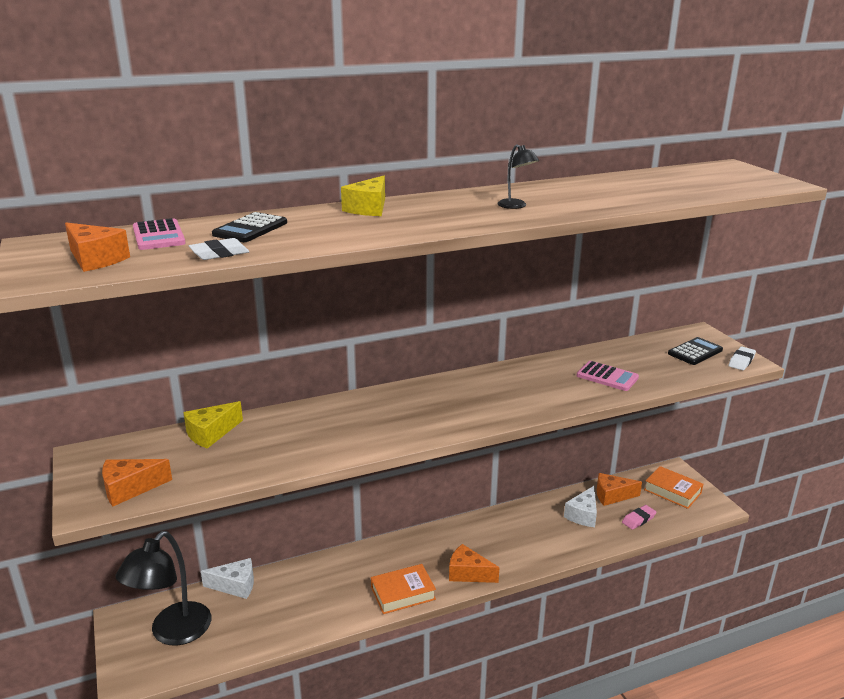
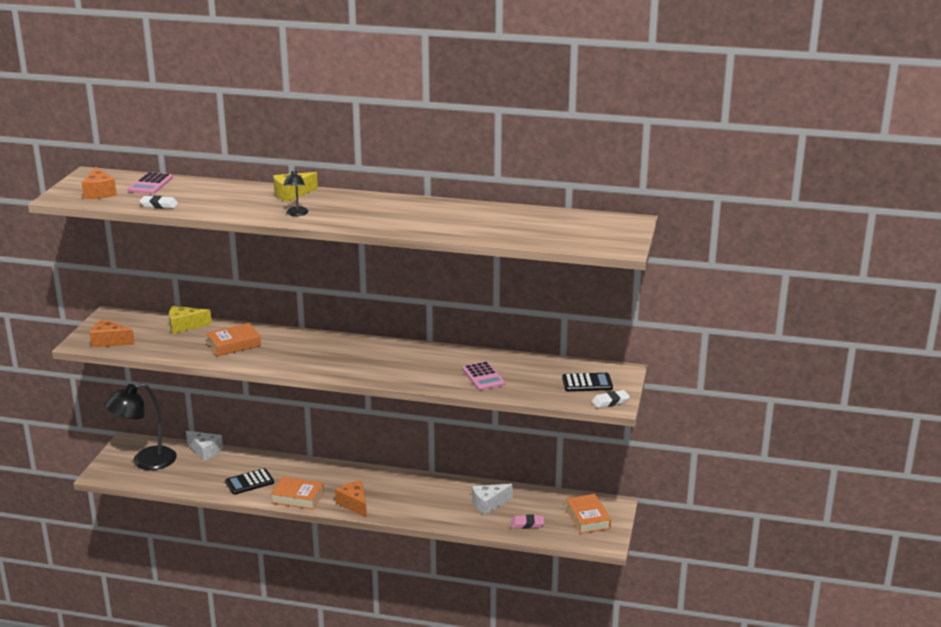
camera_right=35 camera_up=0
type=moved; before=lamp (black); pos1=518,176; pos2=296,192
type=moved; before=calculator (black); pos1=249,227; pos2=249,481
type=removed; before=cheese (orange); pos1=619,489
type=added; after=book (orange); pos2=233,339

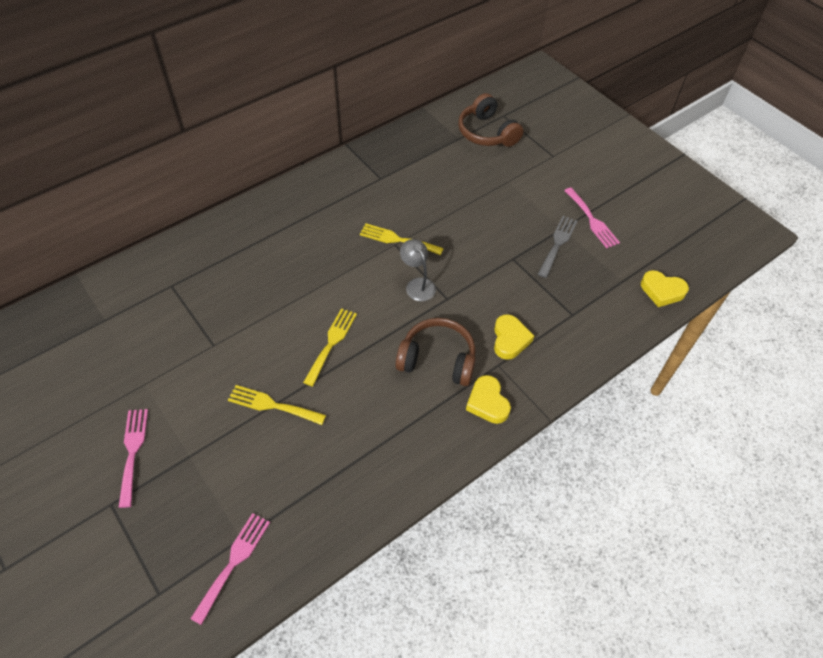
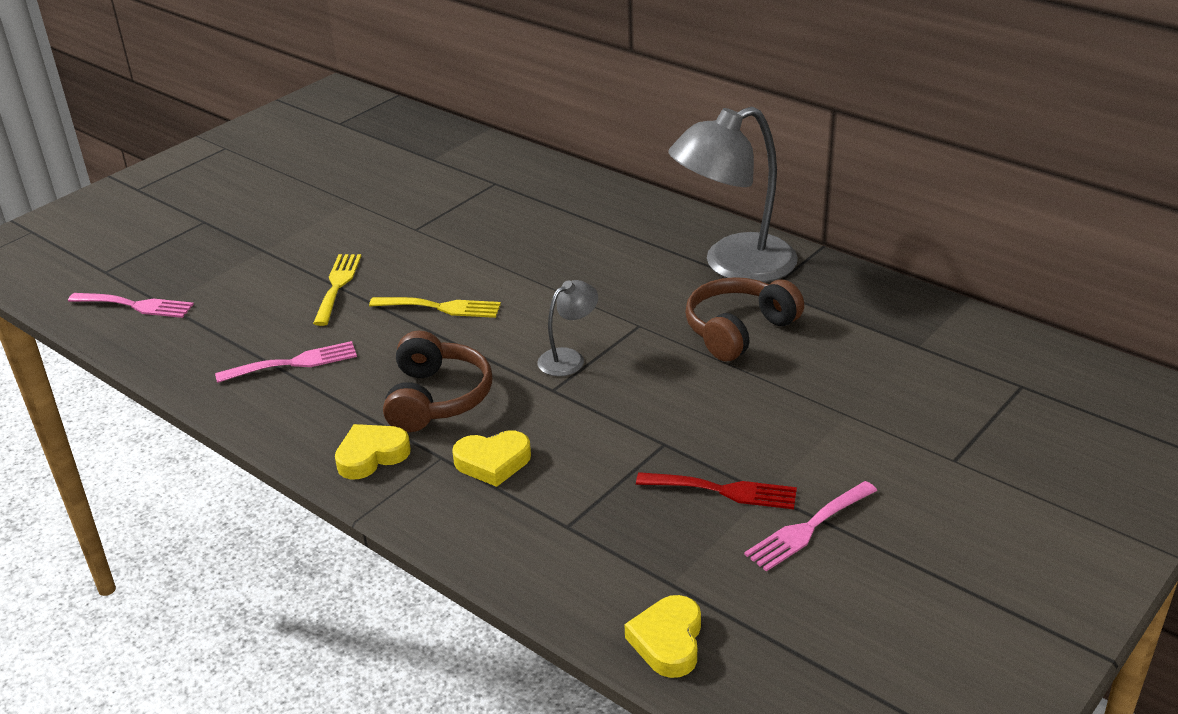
camera_right=80 camera_up=-20
type=moved; before=headphones (brown); pos1=490,120; pos2=744,319
type=recoloured; before=fork (grey); after=fork (red); pos1=557,247; pos2=716,490
type=removed; before=fork (yellow); pos1=402,239
type=moved; before=fork (pink); pos1=133,458; pos2=286,362
type=added; after=lamp (grey); pos2=733,195

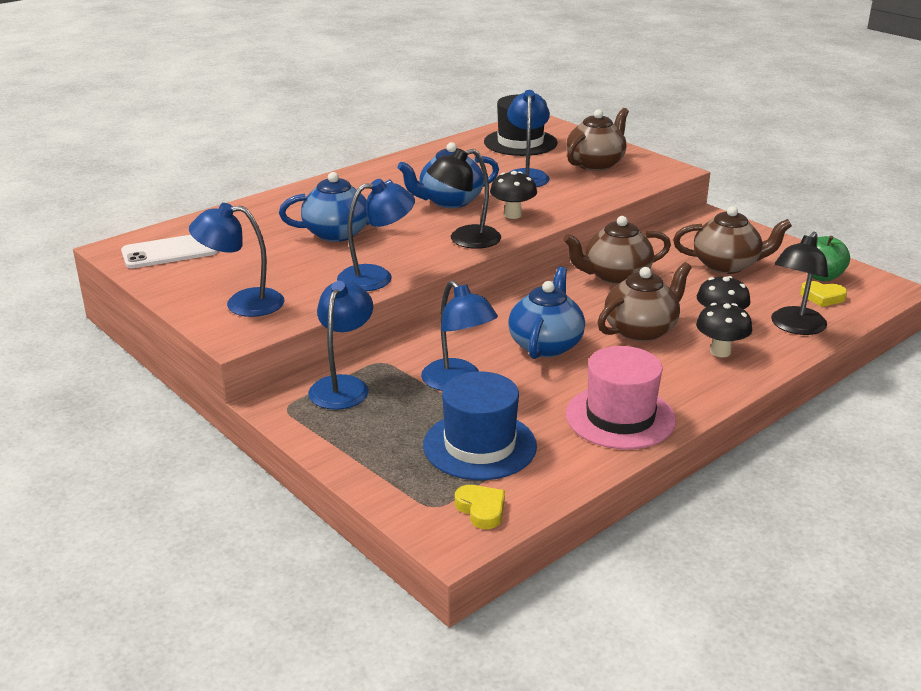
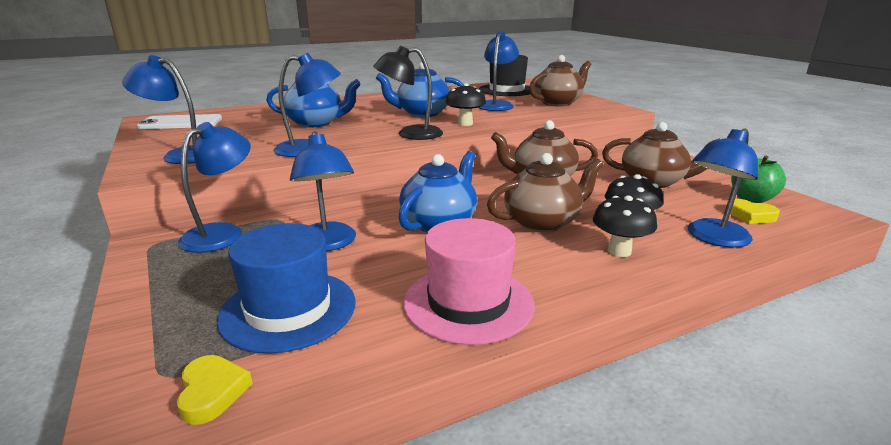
camera_right=15 camera_up=-5
type=recoloured; before=lamp (black); after=lamp (blue); pos1=799,283; pos2=723,188

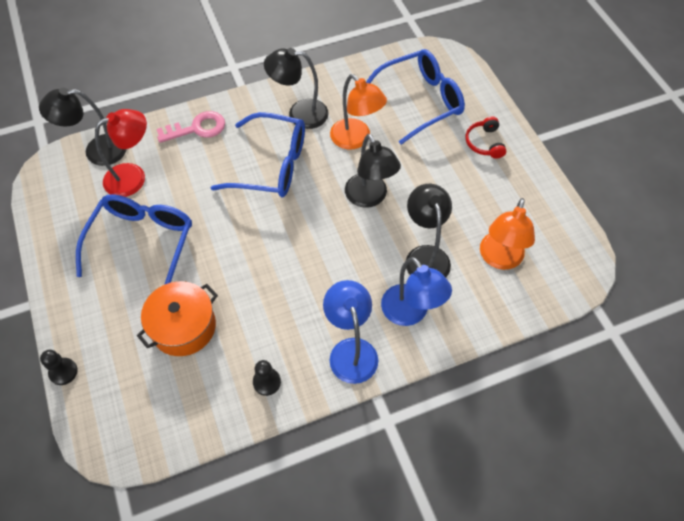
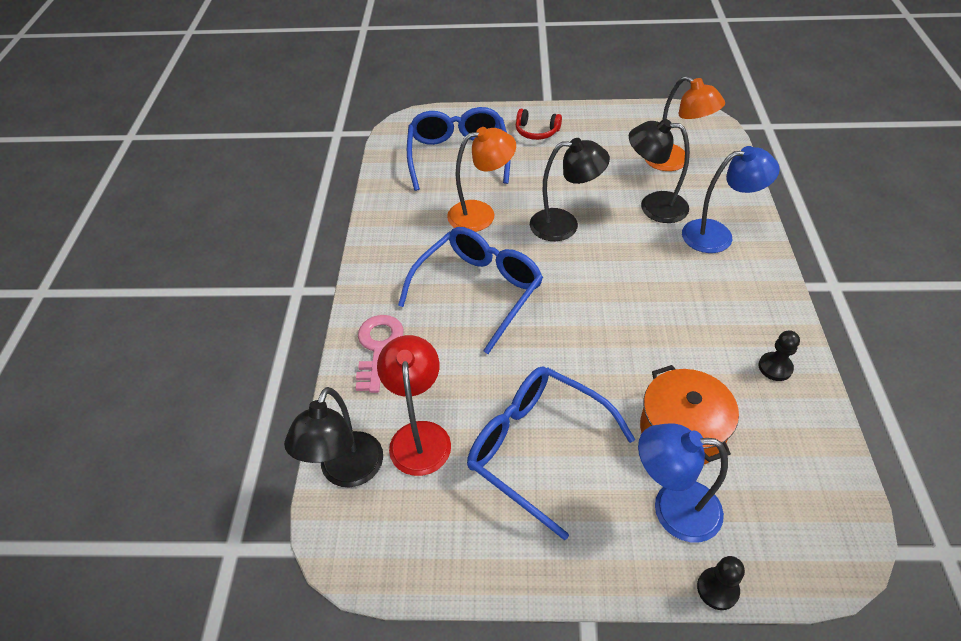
camera_right=-65 camera_up=-10
type=removed; before=lamp (black); pos1=296,88
type=moved; before=lamp (blue); pos1=350,332; pos2=683,482

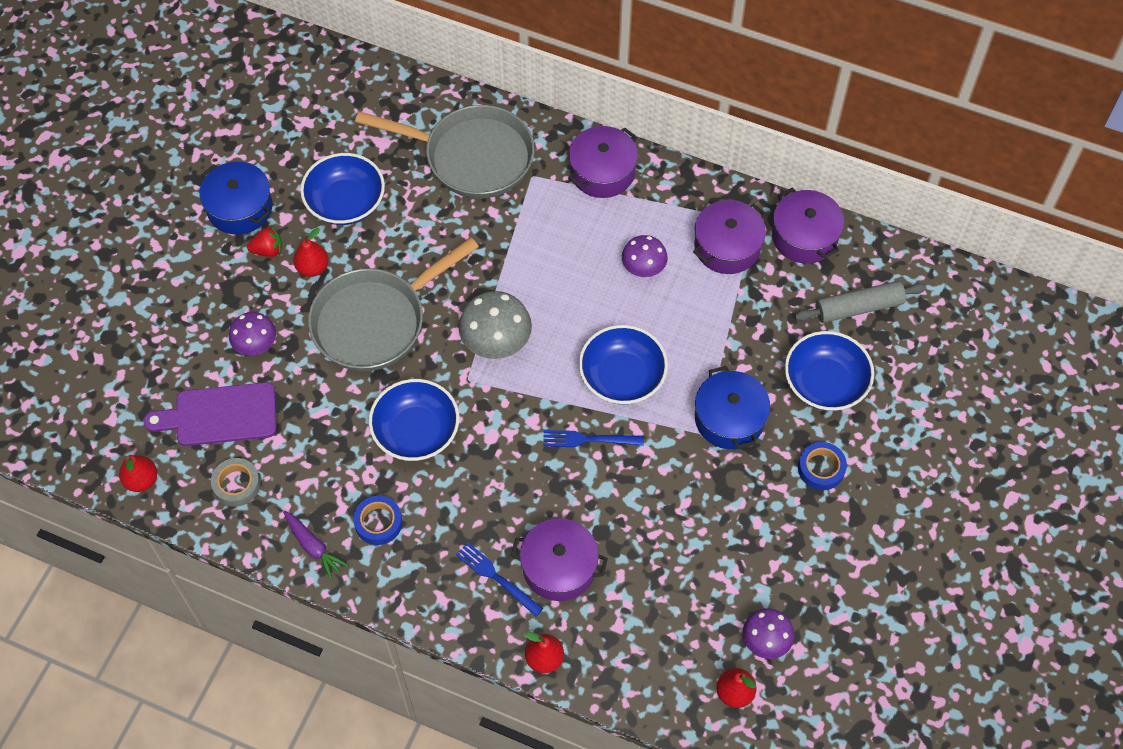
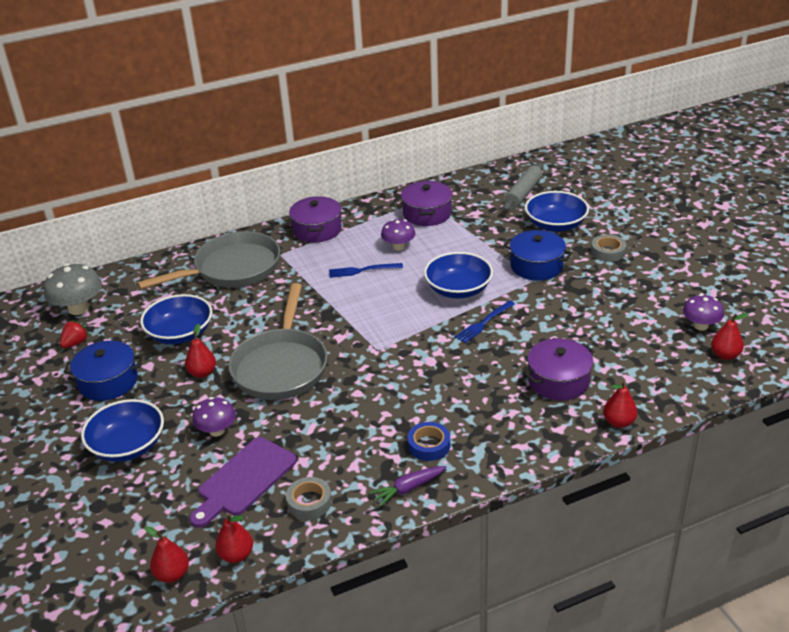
camera_right=-45 camera_up=-25
type=removed; before=pot (purple); pos1=808,226
type=moved; before=strawberry (red); pos1=264,241; pos2=74,334
type=moved; before=mushroom (grey); pos1=495,325; pos2=73,289
type=moved; before=bowl (blue); pos1=414,420; pos2=122,430
type=recoloured; before=tape (blue); after=tape (grey); pos1=822,466; pos2=608,248
type=turned; before=carrot (purple); pos1=316,546; pos2=408,486; turn=150
type=moved; before=fork (blue); pos1=499,579; pos2=366,270
type=added; after=pear (red); pos2=167,554

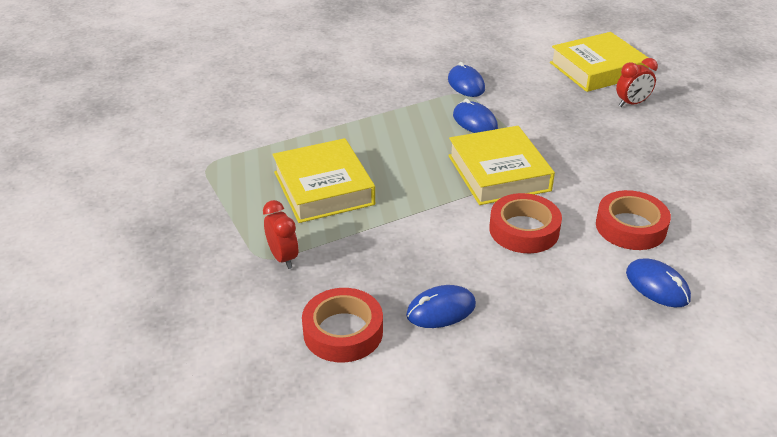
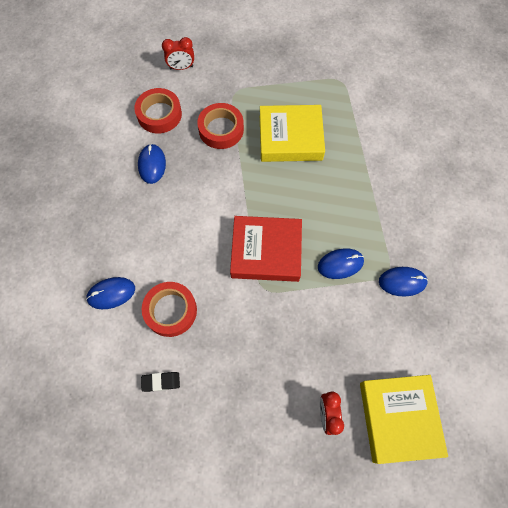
camera_right=110 camera_up=30
type=recoloured; before=book (yellow); after=book (red); pos1=501,165; pos2=266,249
type=moved; before=tape (red); pos1=525,223; pos2=220,126
type=moved; before=clock (red); pos1=281,234; pos2=178,53
type=added; after=eraser (black); pos2=160,382

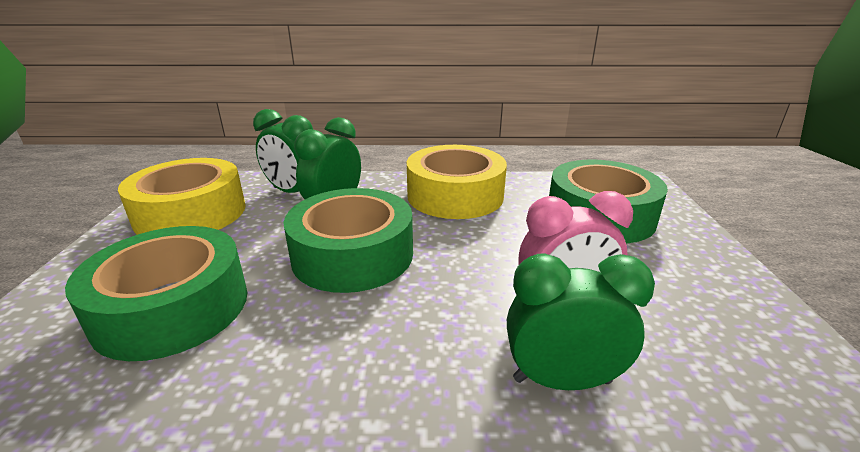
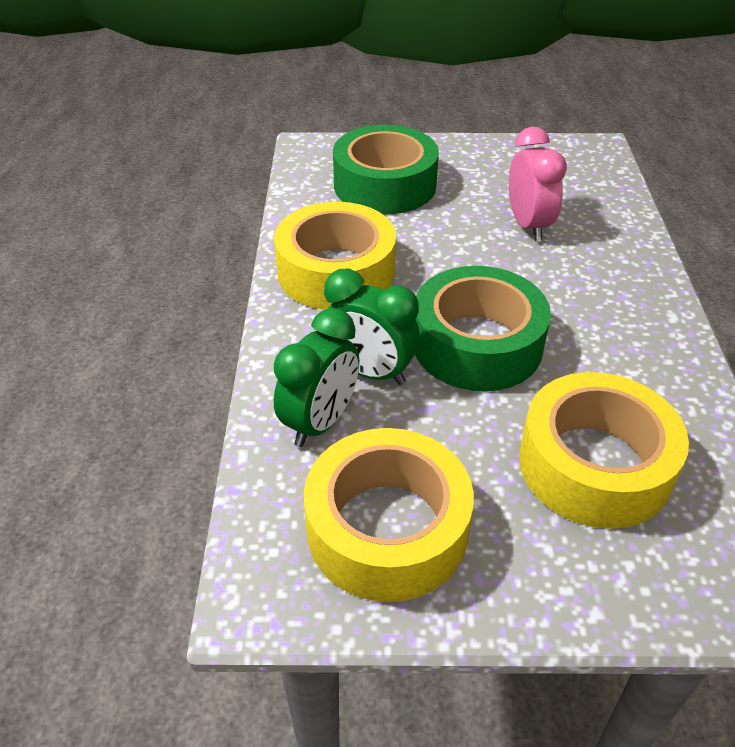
camera_right=-90 camera_up=15
type=recoloured; before=tape (green); after=tape (yellow); pos1=156,293; pos2=604,450
type=removed; before=clock (green); pos1=581,321

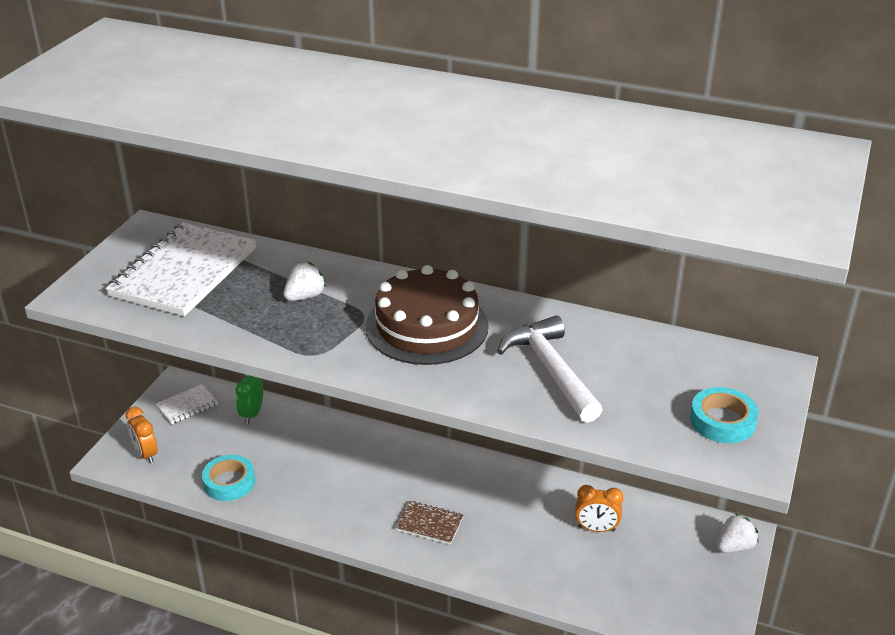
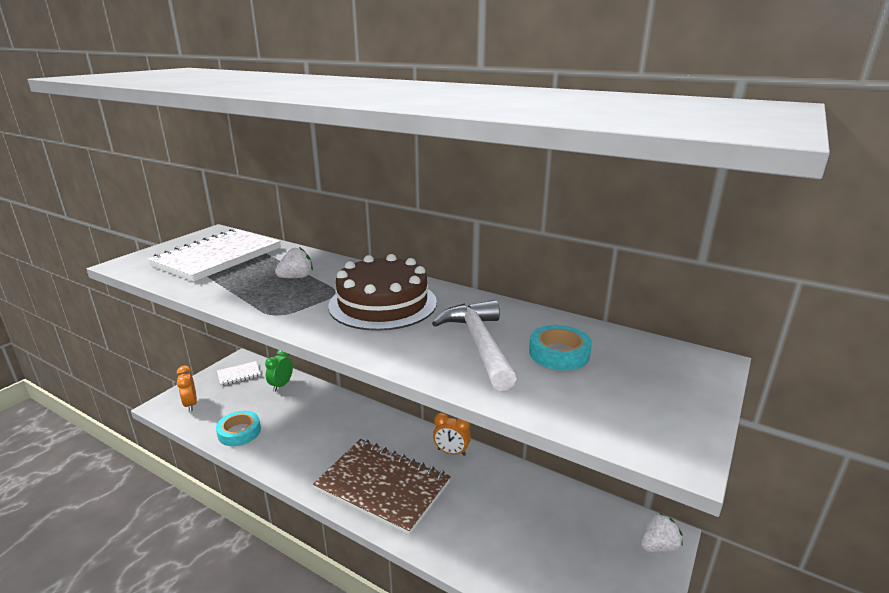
camera_right=10 camera_up=-10
type=moved; before=tape (turquoise); pos1=724,415; pos2=560,347
type=moved; before=clock (orange); pos1=599,508; pos2=452,434
type=resized; before=notebook (brown); pos1=430,523; pos2=382,487; scale=2.24

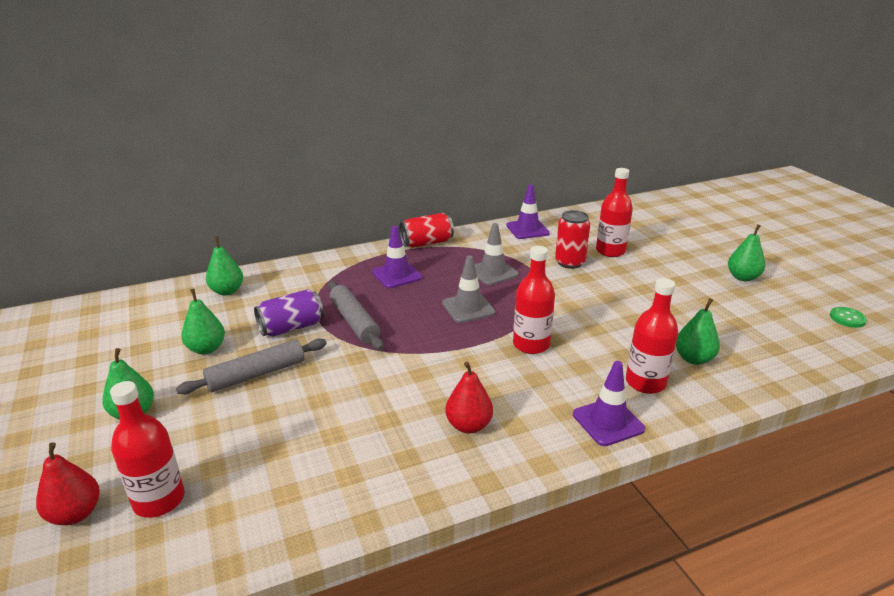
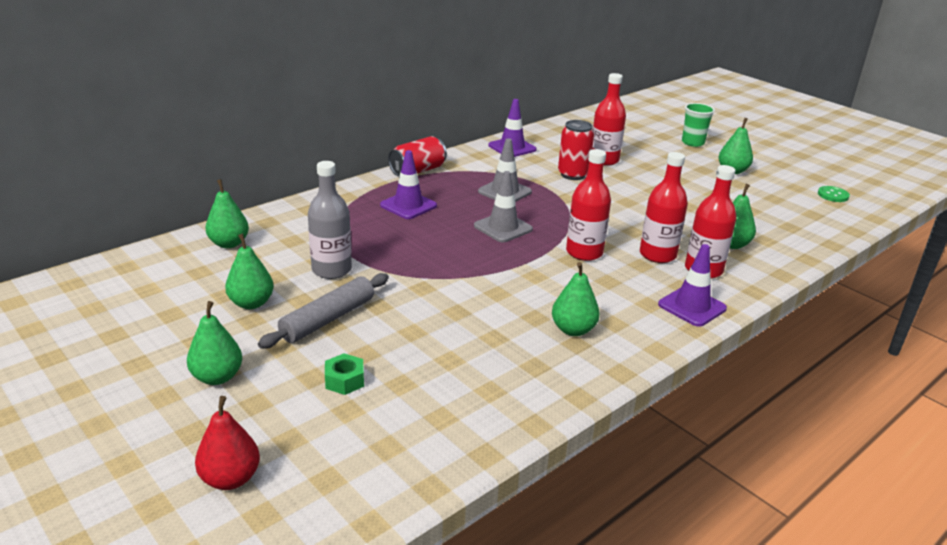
camera_right=-20 camera_up=0
type=removed; before=rolling pin (grey); pos1=356,315
type=replaced; before=can (purple); after=bottle (grey); pos1=289,312; pos2=330,220
type=recoloured; before=pear (red); after=pear (green); pos1=469,397; pos2=576,299
type=moved; before=bottle (red); pos1=147,449; pos2=664,207
type=added; after=cup (green); pos2=698,125
type=added; after=nut (green); pos2=344,374

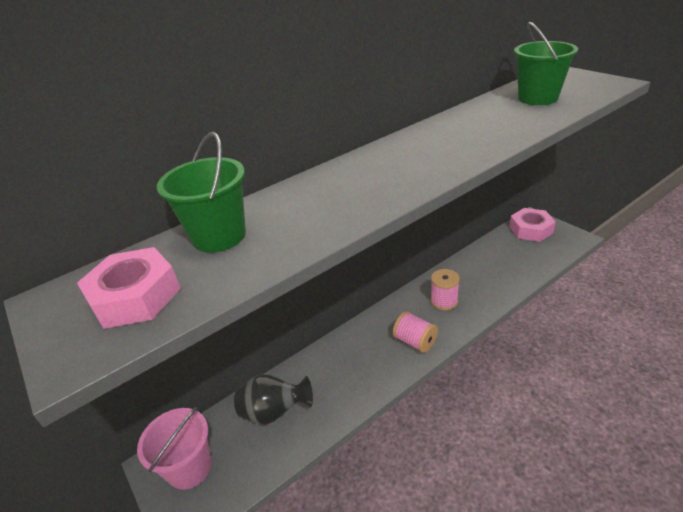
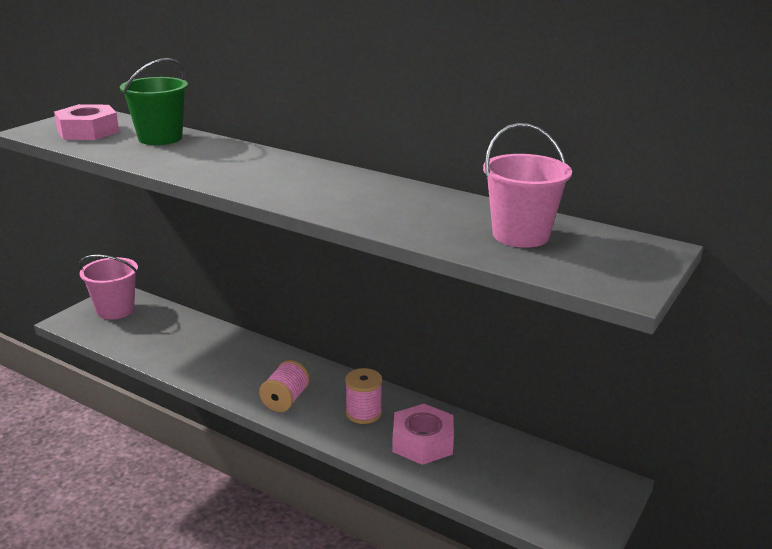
camera_right=65 camera_up=-10
type=recoloured; before=bucket (green); after=bucket (pink); pos1=546,63; pos2=527,185
type=moved; before=nut (pink); pos1=532,225; pos2=423,434
type=removed; before=vase (black); pos1=273,399

